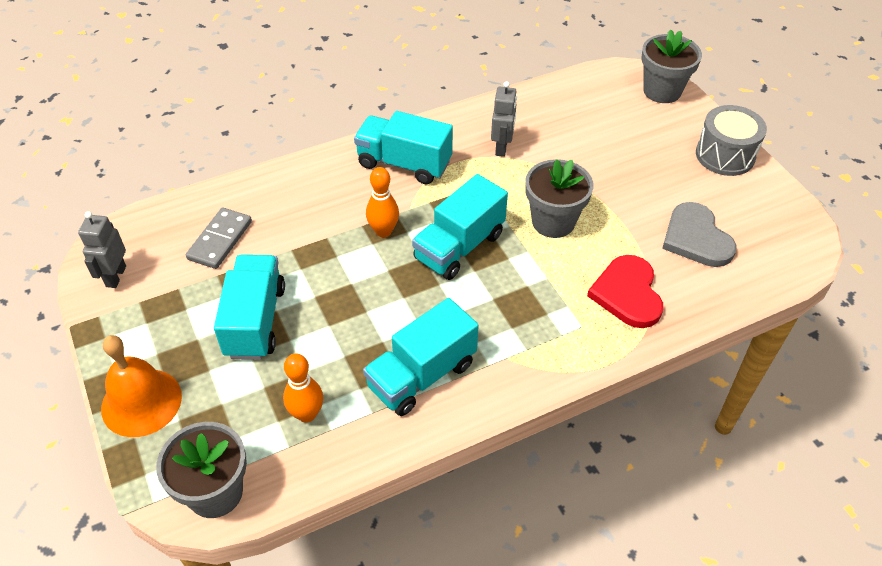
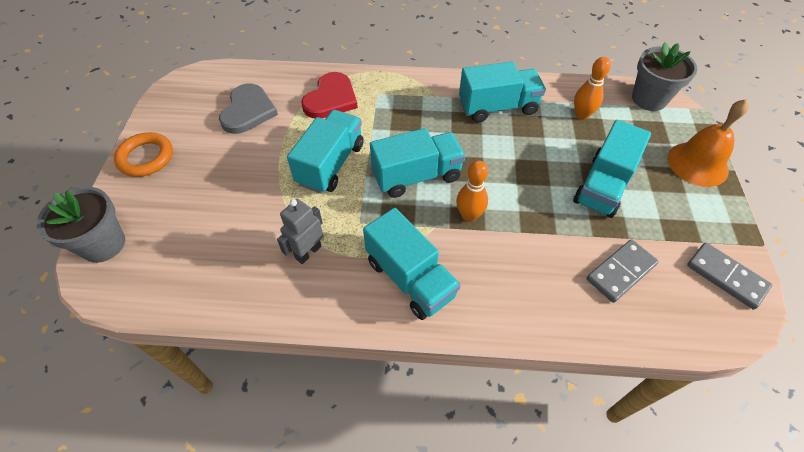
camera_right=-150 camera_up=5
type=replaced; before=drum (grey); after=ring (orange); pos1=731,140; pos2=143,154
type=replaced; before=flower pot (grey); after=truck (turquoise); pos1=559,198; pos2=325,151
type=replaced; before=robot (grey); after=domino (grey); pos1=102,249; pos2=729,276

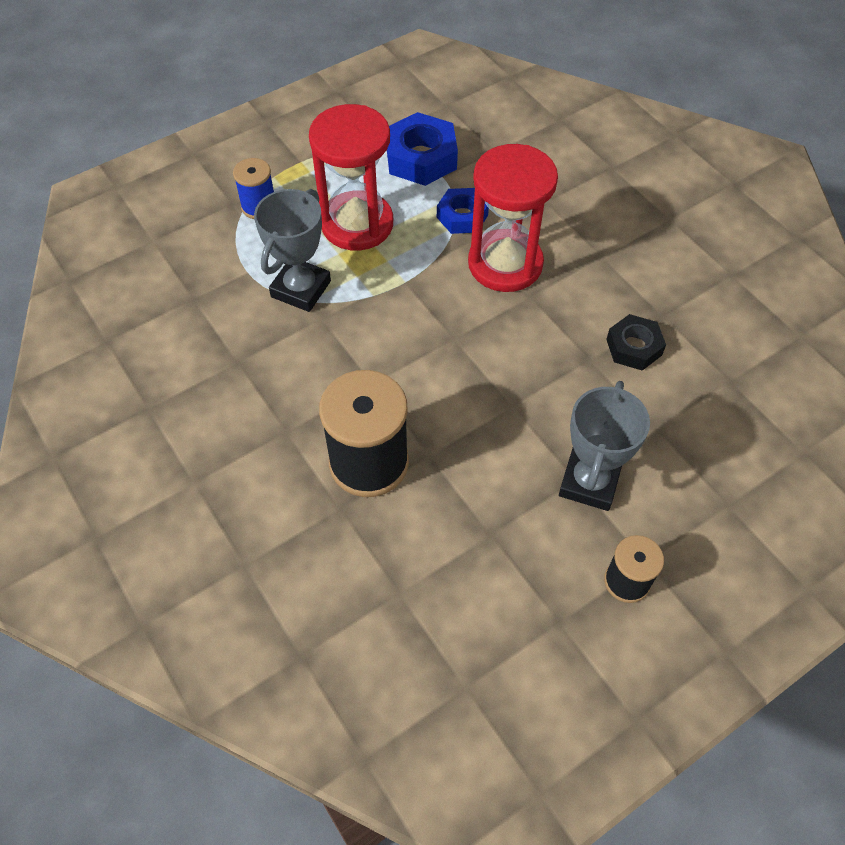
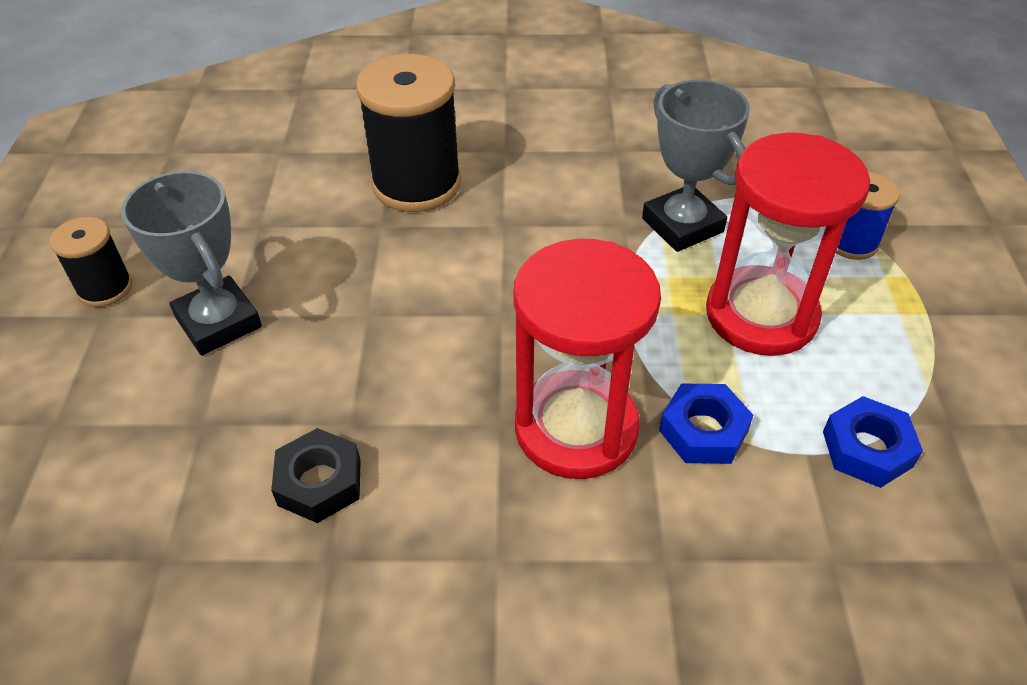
camera_right=125 camera_up=-10
type=resized; before=nut (blue); pos1=422,149; pos2=873,442; scale=0.64

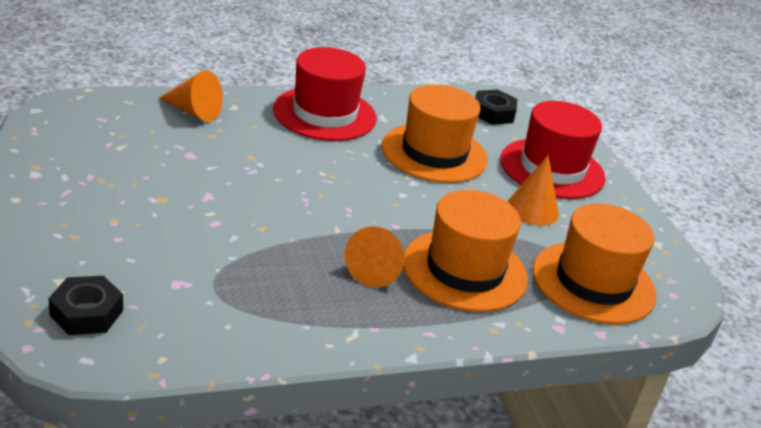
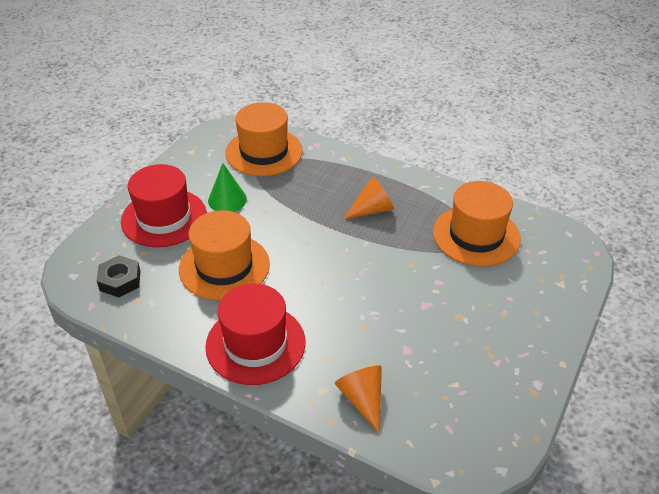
camera_right=-130 camera_up=10
type=recoloured; before=cone (orange); after=cone (green); pos1=533,190; pos2=227,187
type=moved; before=hat (orange); pos1=465,251; pos2=477,224
type=removed; before=nut (black); pos1=85,305

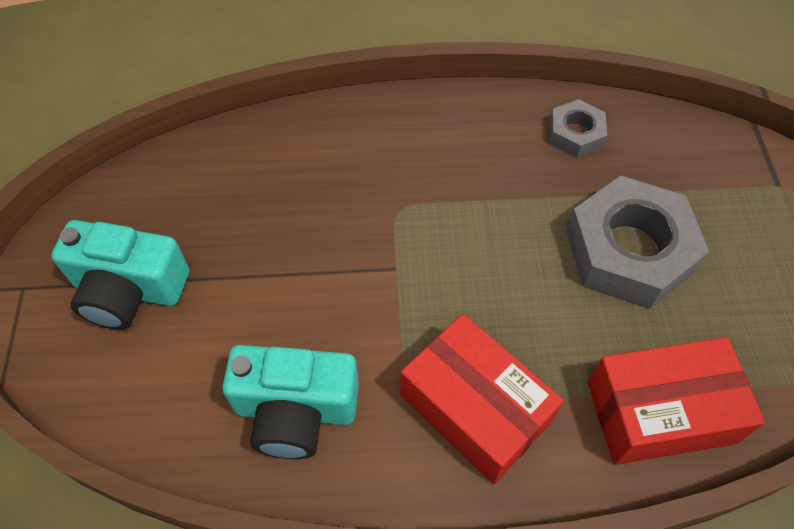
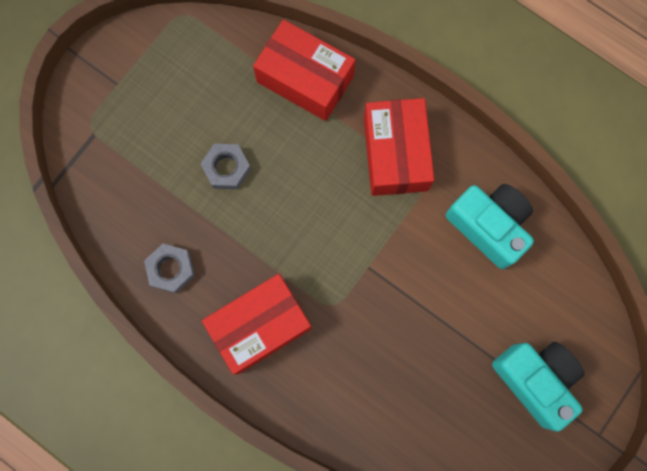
camera_right=-140 camera_up=20
type=resized; before=nut (grey); pos1=637,242; pos2=225,166; scale=0.51
type=added; after=box (red); pos2=257,324

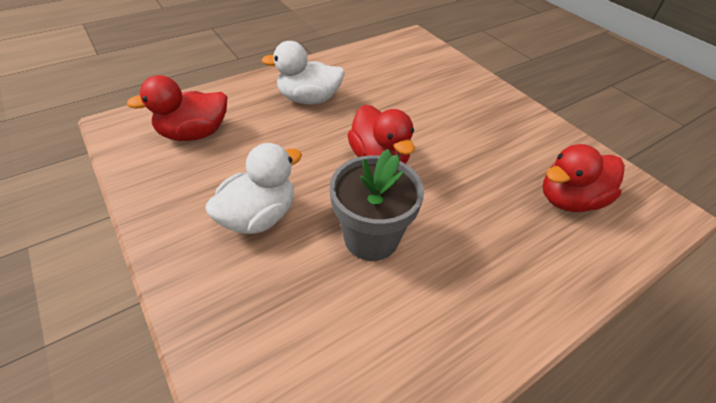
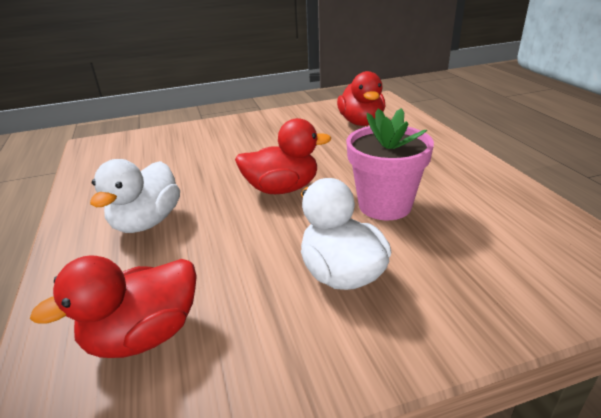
camera_right=-70 camera_up=-15
type=turned; before=duck (red); pos1=177,108; pos2=113,306; turn=60
type=recoloured; before=flower pot (grey); after=flower pot (pink); pos1=377,205; pos2=390,164

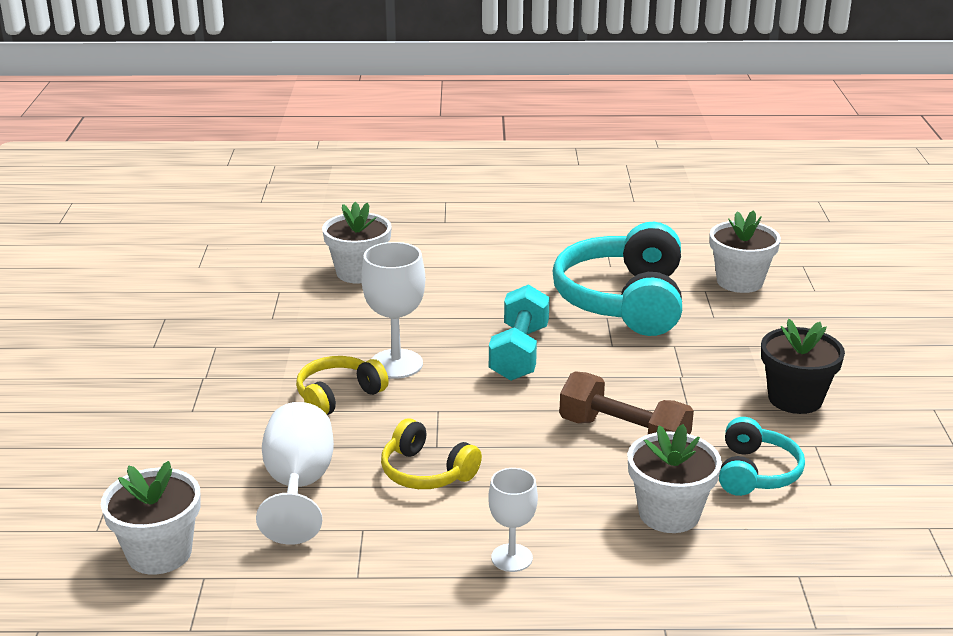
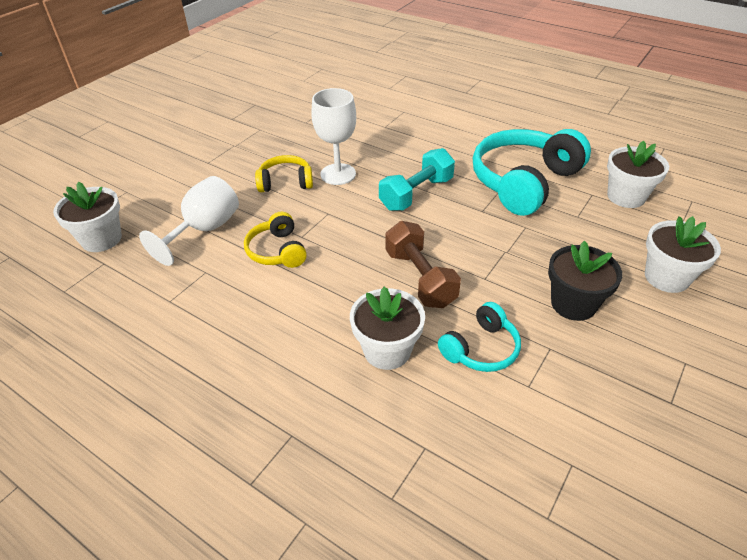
camera_right=35 camera_up=15
type=moved; before=flower pot (white); pos1=357,243; pos2=683,254
type=removed; before=goblet (white); pos1=513,520

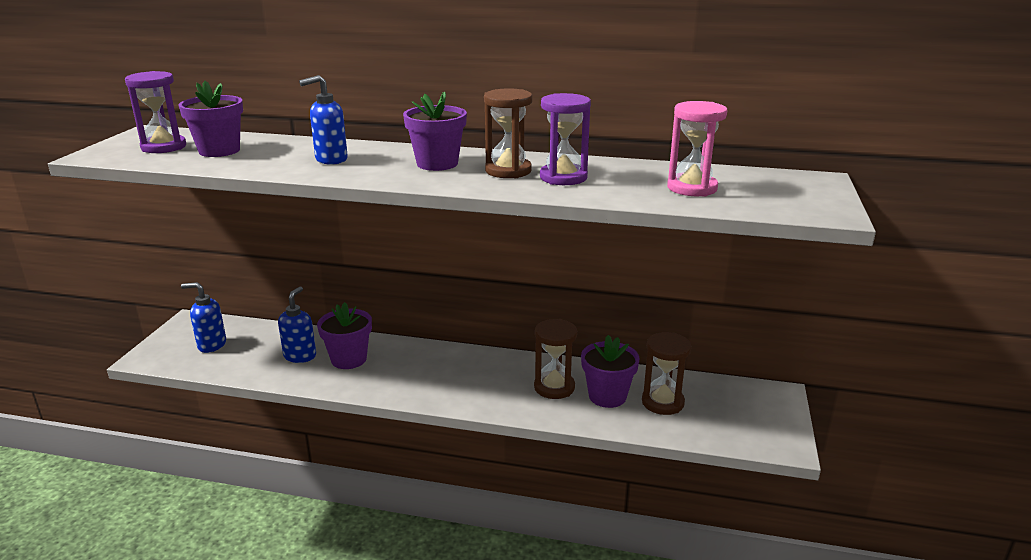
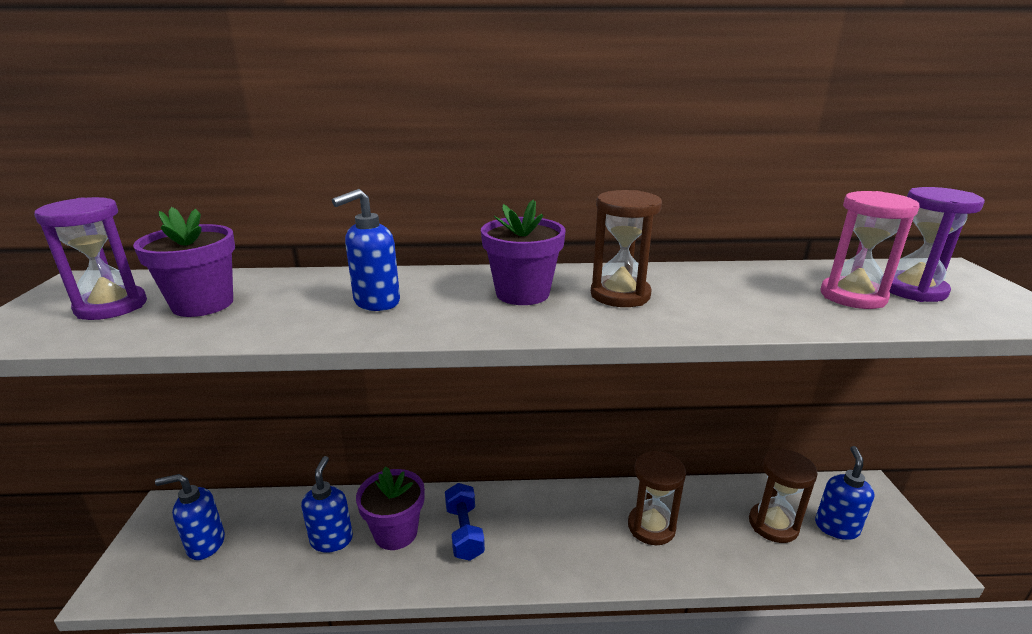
camera_right=-15 camera_up=0
type=moved; before=hourglass (purple); pos1=565,139; pos2=937,244
type=removed; before=flower pot (purple); pos1=610,371
type=added; after=soap dispenser (blue); pos2=845,493
type=added; after=dumbbell (blue); pos2=465,522

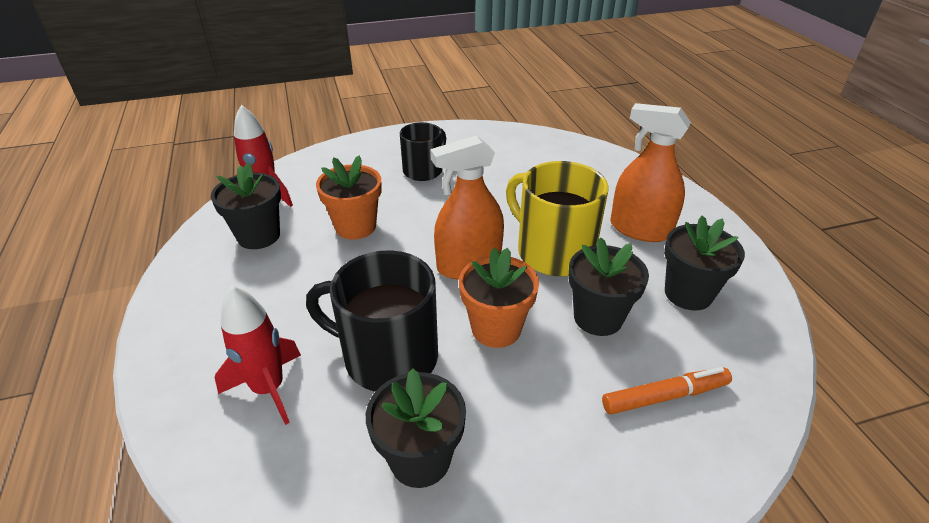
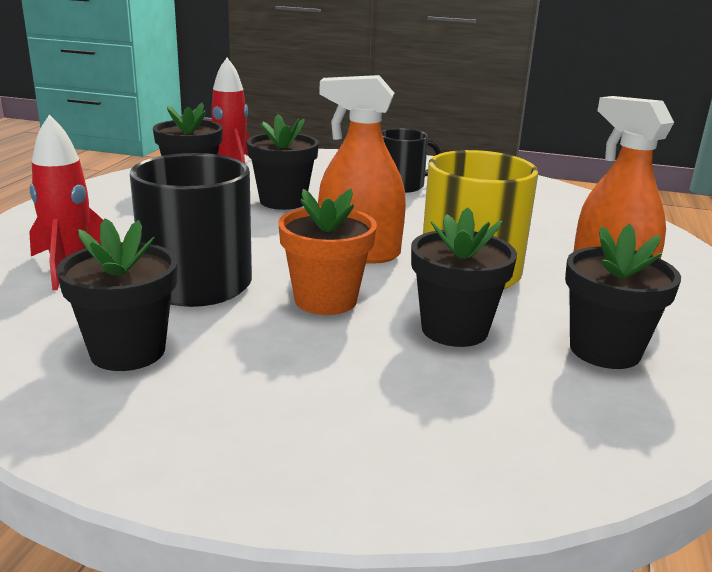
camera_right=30 camera_up=-15
type=recoloured; before=flower pot (orange); after=flower pot (black); pos1=349,197; pos2=283,162
type=removed; before=marker (orange); pos1=667,390

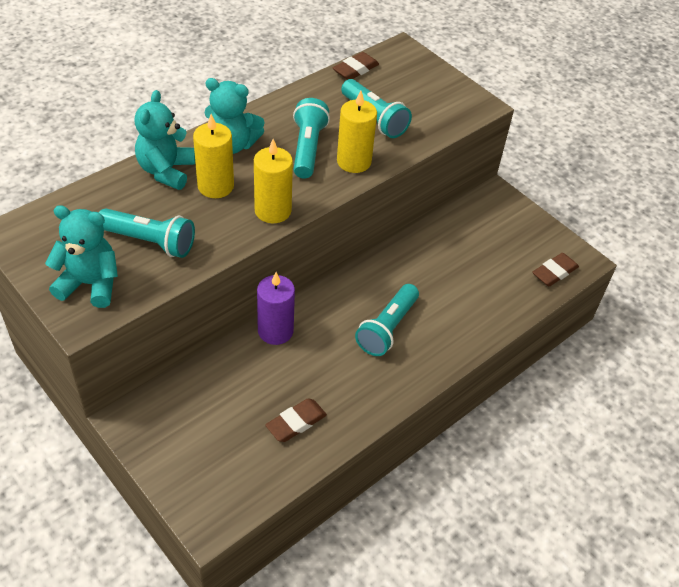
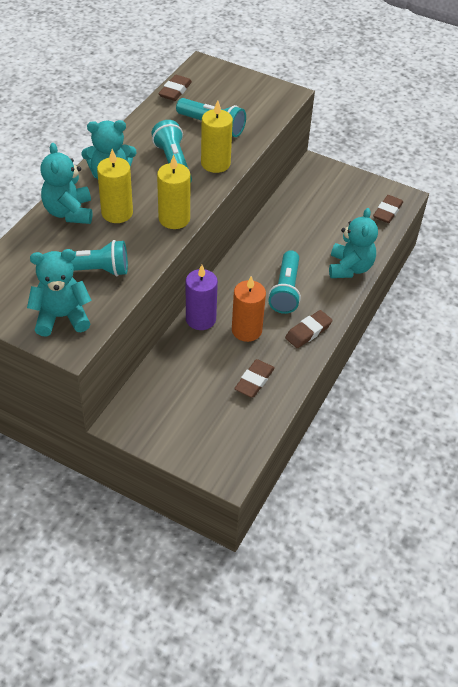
camera_right=-20 camera_up=0
type=added; after=teddy bear (turquoise); pos2=353,243
type=added; after=candle (orange); pos2=249,309
type=added; after=eraser (brown); pos2=308,329

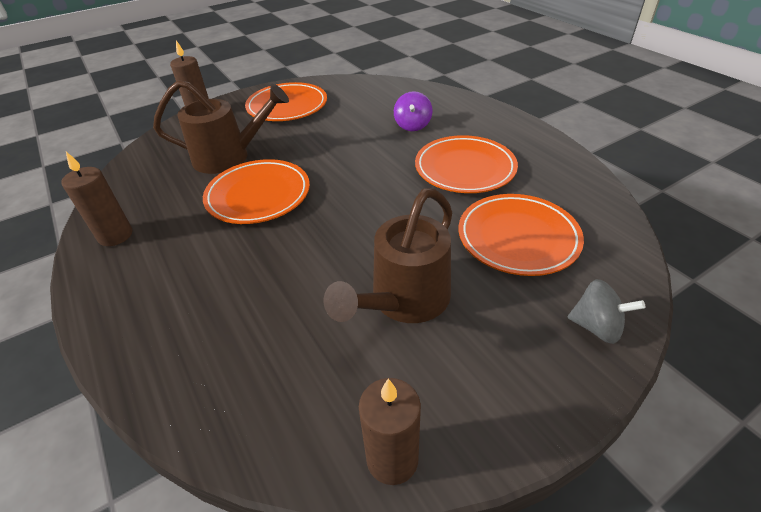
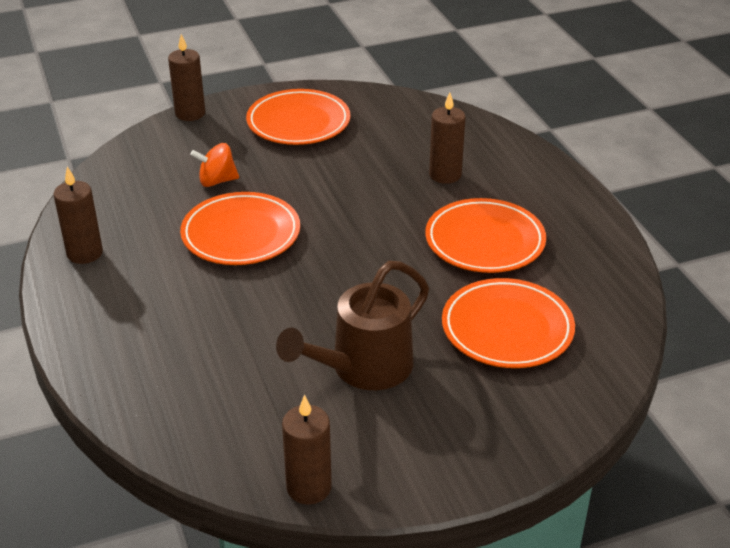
camera_right=10 camera_up=-5
type=replaced; before=watering can (brown); after=spinning top (orange); pos1=221,127; pos2=214,165
type=replaced; before=spinning top (purple); after=candle (brown); pos1=413,111; pos2=447,138
type=removed; before=spinning top (grey); pos1=606,311

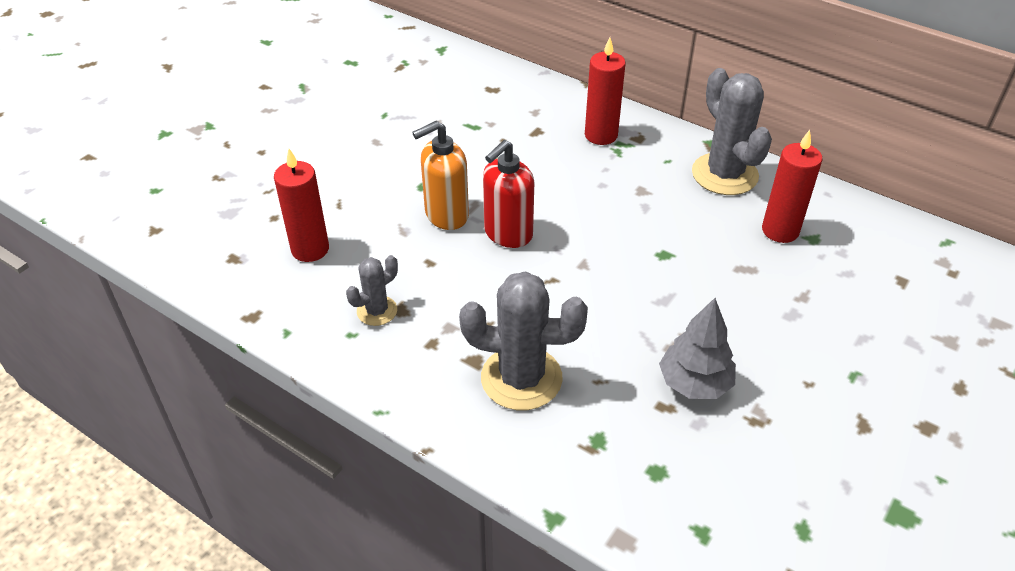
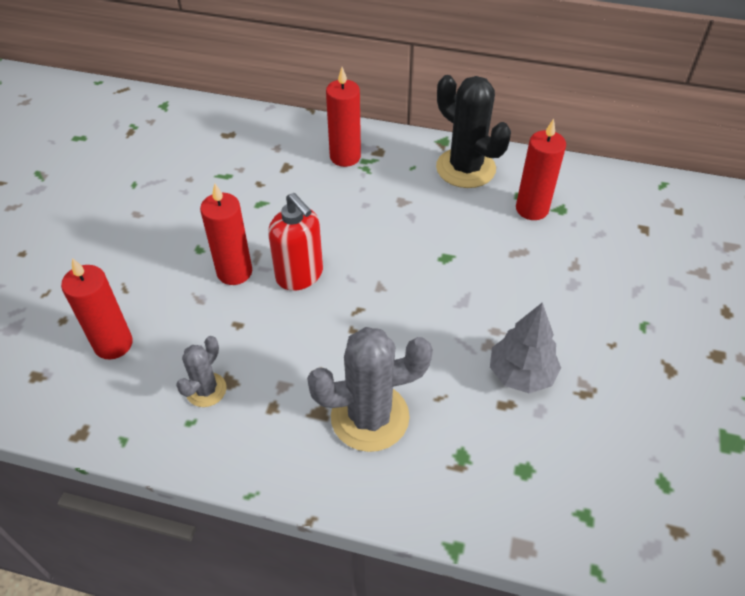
camera_right=-20 camera_up=5
type=recoloured; before=cactus (grey); after=cactus (black); pos1=732,131; pos2=473,131
type=replaced; before=soap dispenser (orange); after=candle (red); pos1=440,175; pos2=226,234
type=turned; before=soap dispenser (red); pos1=508,194; pos2=295,242; turn=-60

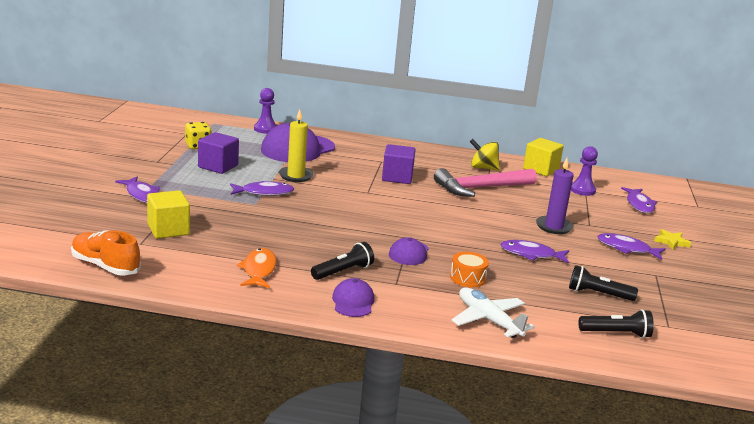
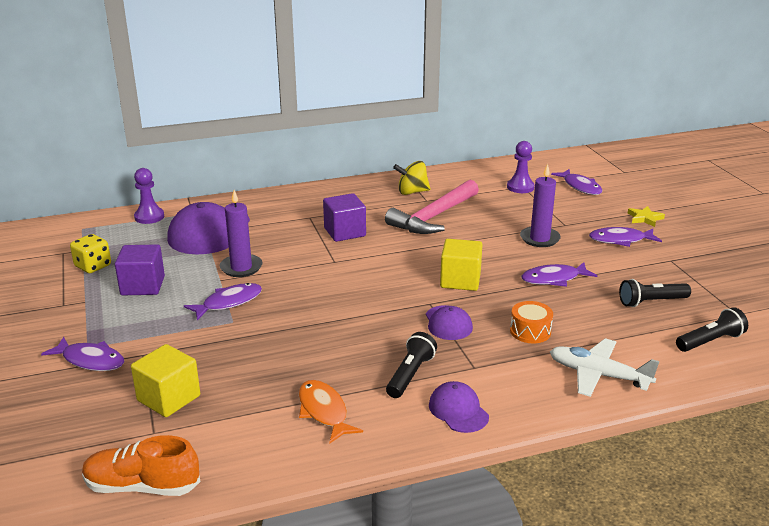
camera_right=-25 camera_up=5
type=recoloured; before=candle (yellow); after=candle (purple); pos1=296,145; pos2=241,233
type=moved; before=cube (yellow); pos1=543,157; pos2=461,265

